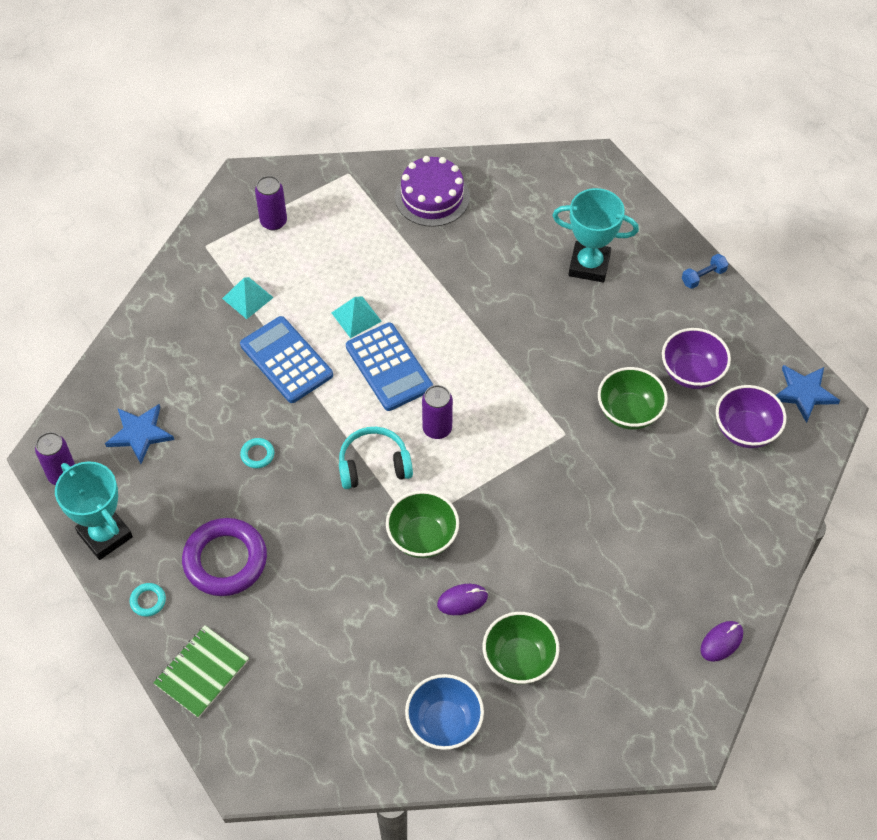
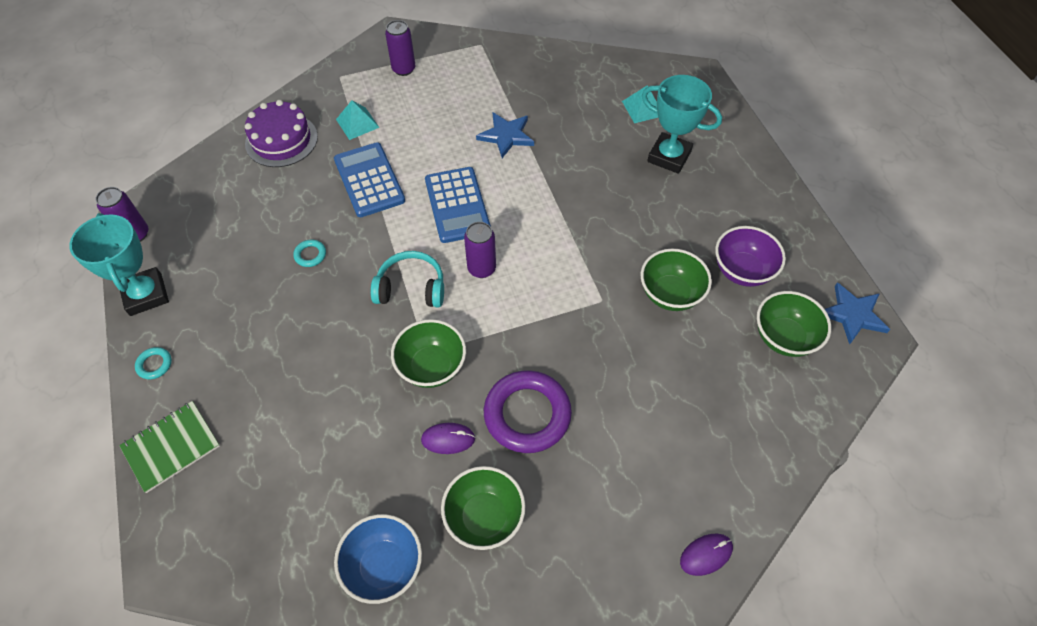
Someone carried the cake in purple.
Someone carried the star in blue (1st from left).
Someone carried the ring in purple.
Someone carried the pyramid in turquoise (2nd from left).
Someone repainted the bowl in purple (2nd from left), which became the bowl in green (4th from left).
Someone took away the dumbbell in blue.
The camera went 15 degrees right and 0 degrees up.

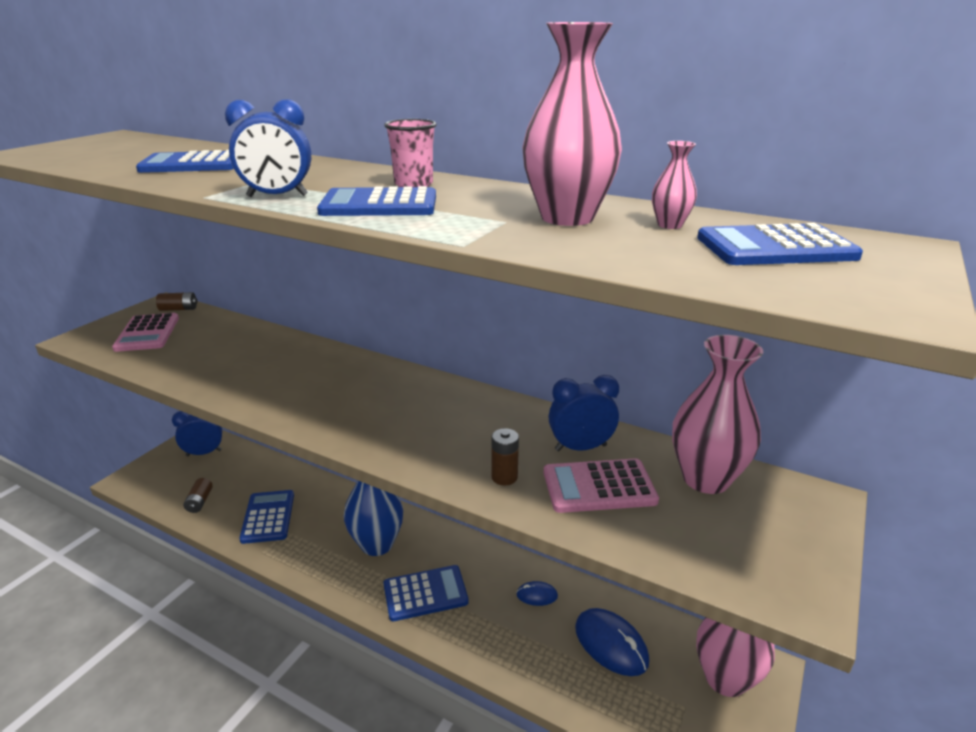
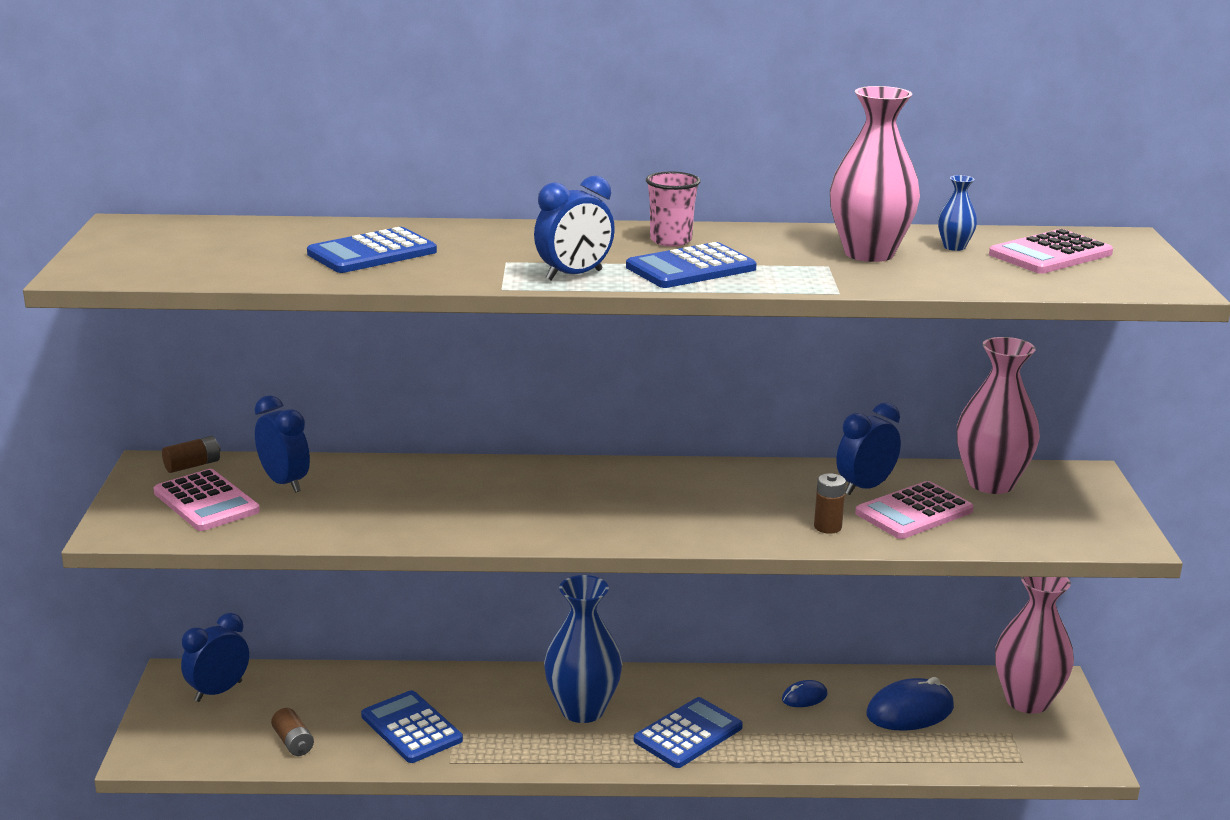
Someone put down the clock in blue (2nd from left).
Someone rotated the mouse in blue (2nd from left) by 45 degrees counterclockwise.
Someone repainted the vase in pink (2nd from left), which became the vase in blue (2nd from left).
Someone repainted the calculator in blue (5th from left), which became the calculator in pink (3rd from left).
The camera went 30 degrees left and 5 degrees down.

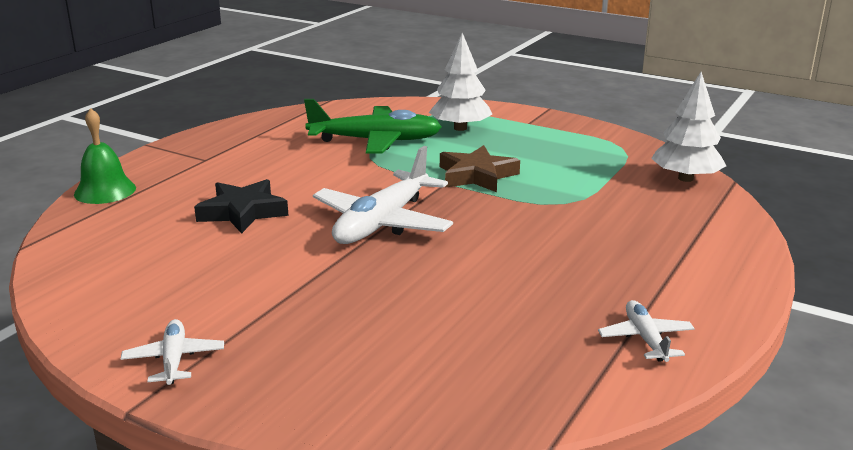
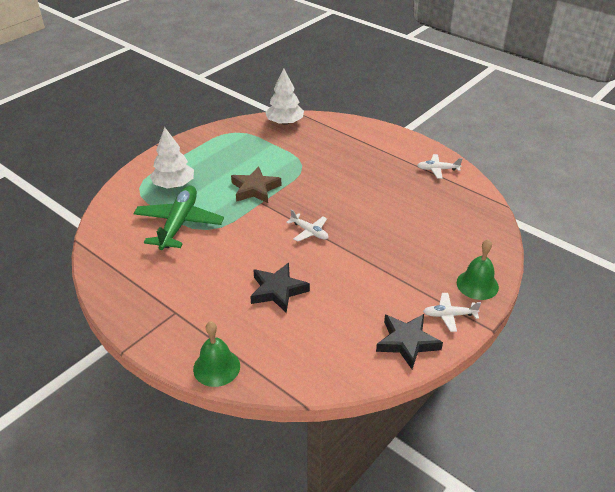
Someone scaled the plane in white (2nd from left in the first image) by 0.50.
Someone put down the star in black (2nd from left).
Someone put down the bell in green (2nd from left).
The camera went 80 degrees left and 15 degrees up.

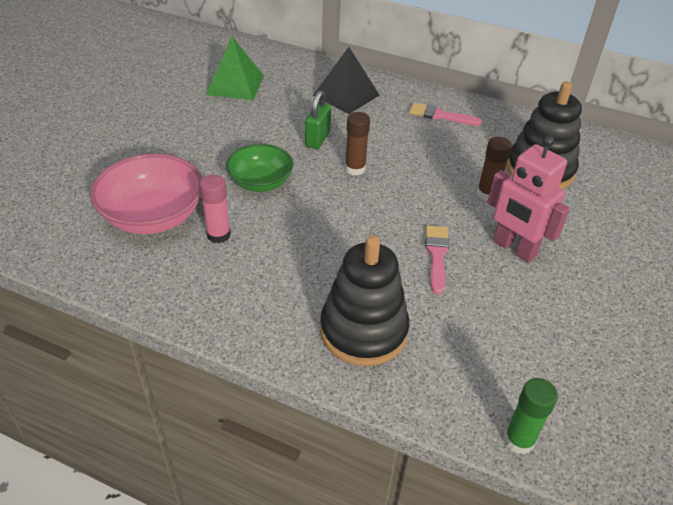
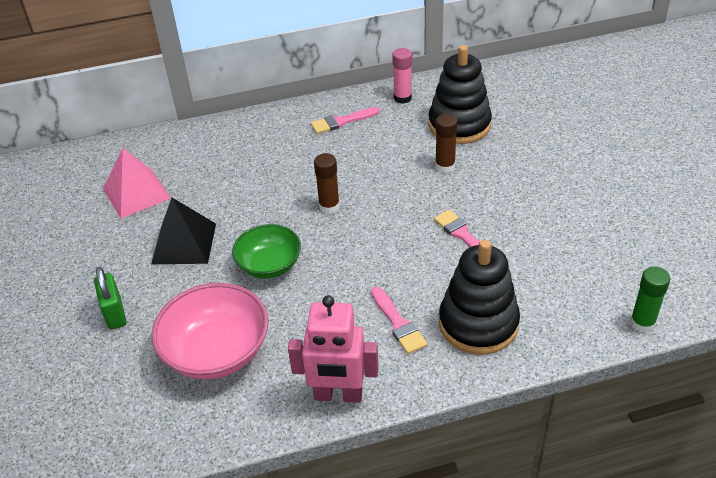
Someone carried the padlock in green.
Someone repainted the pyramid in green, which became the pyramid in pink.
Someone carried the pyramid in black.
Someone carried the robot in pink.
Someone put down the brush in pink (2nd from left).
Someone carried the glue stick in pink.
The camera went 35 degrees left and 0 degrees up.

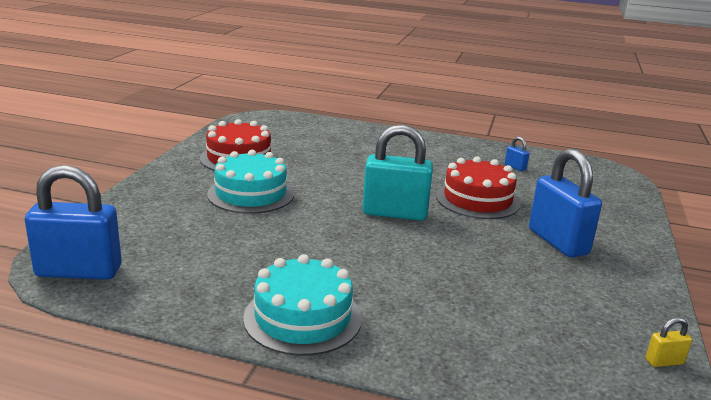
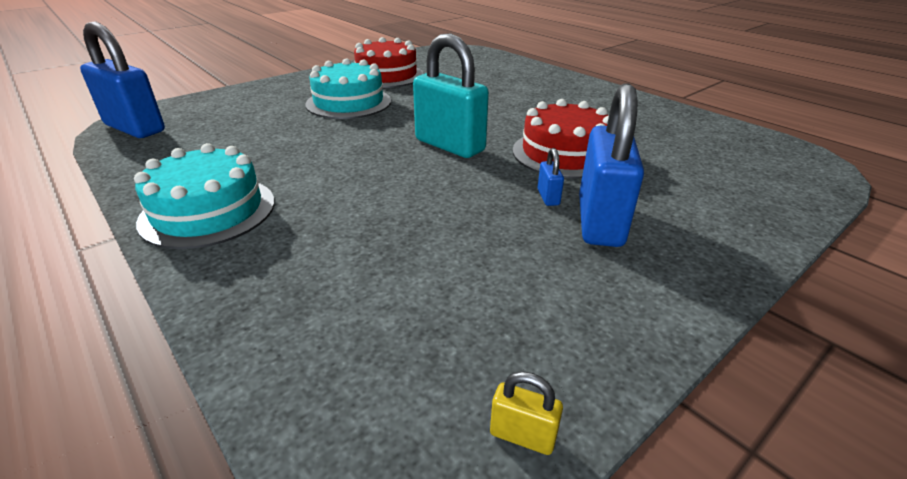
Someone carried the padlock in blue (2nd from left).
The camera went 35 degrees right and 10 degrees up.

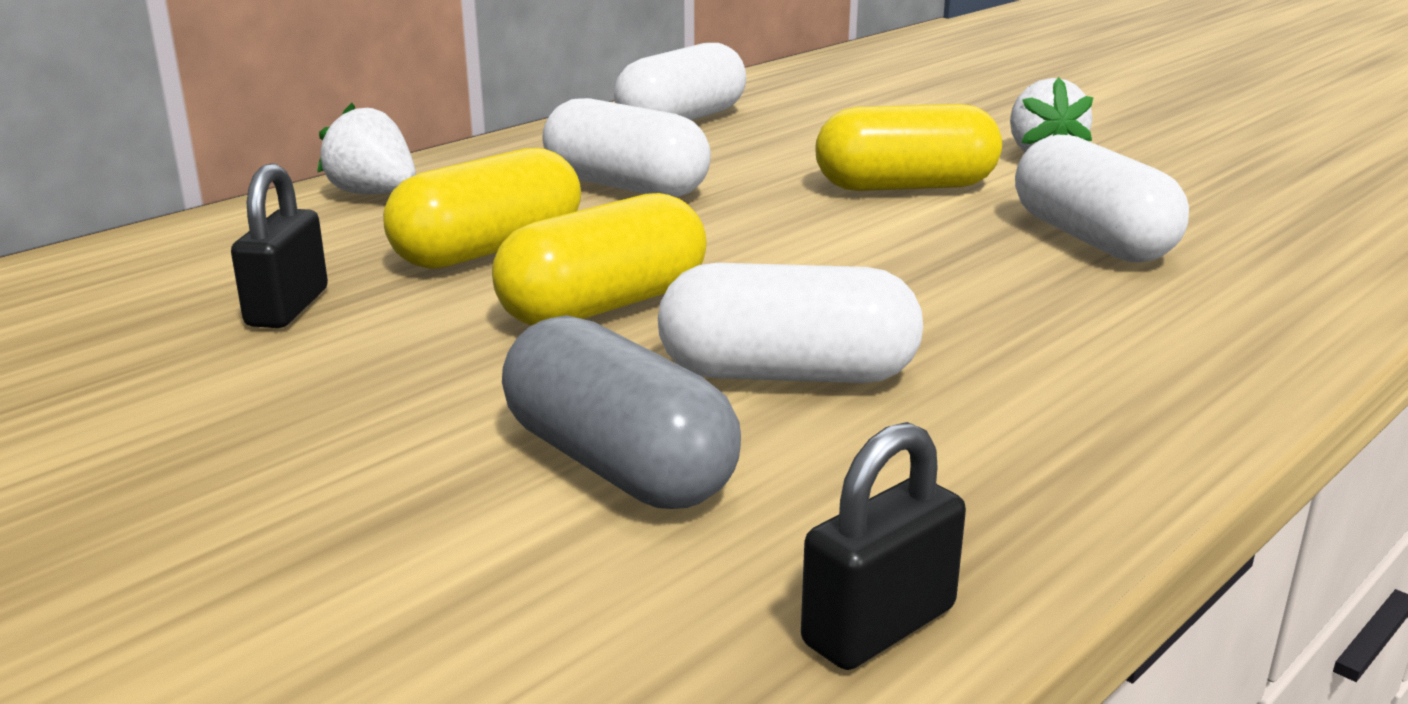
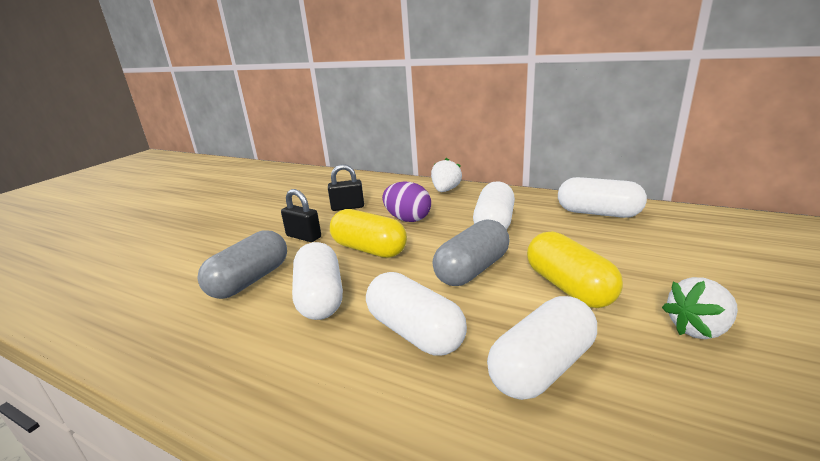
Someone carried the padlock in black (2nd from left in the first image).
Someone put down the capsule in white (2nd from left).
Someone swapped the capsule in yellow (1st from left) for the egg in purple.
Someone put down the capsule in grey (2nd from left).
The camera went 75 degrees right and 0 degrees up.

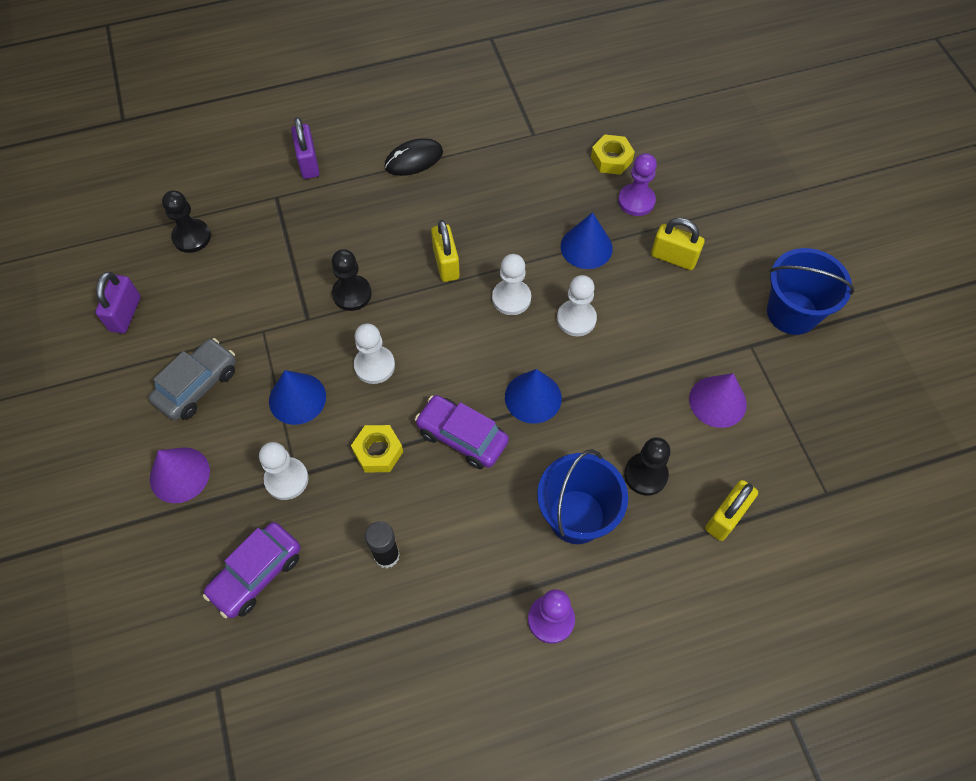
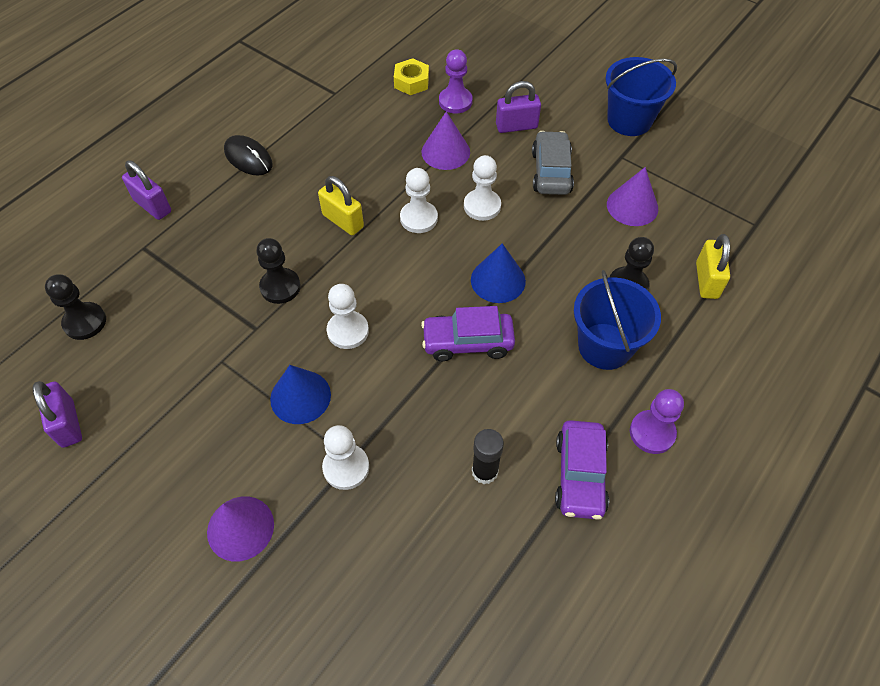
Someone rotated the mouse in black by 75 degrees counterclockwise.
Someone repainted the cone in blue (3rd from left), which became the cone in purple (2nd from left).
Someone repainted the padlock in yellow (2nd from left), which became the padlock in purple (3rd from left).
Someone carried the car in grey.
Someone carried the car in purple (1st from left in the first image).
Someone took away the nut in yellow (1st from left).
The camera went 35 degrees left and 5 degrees down.

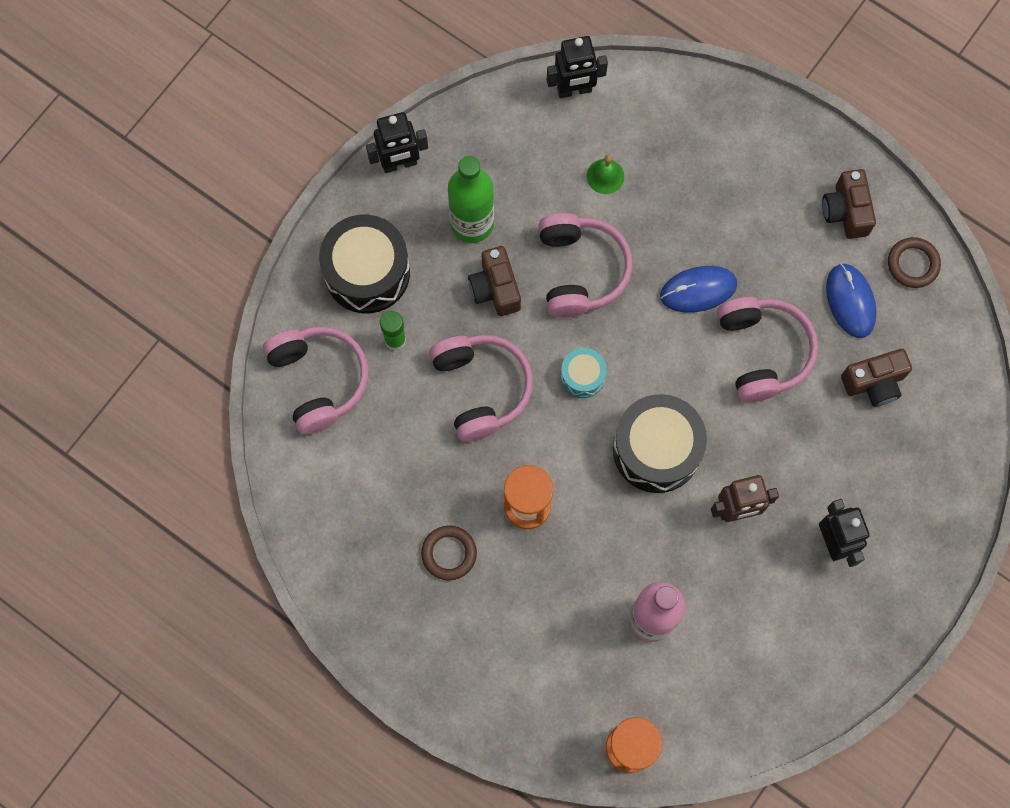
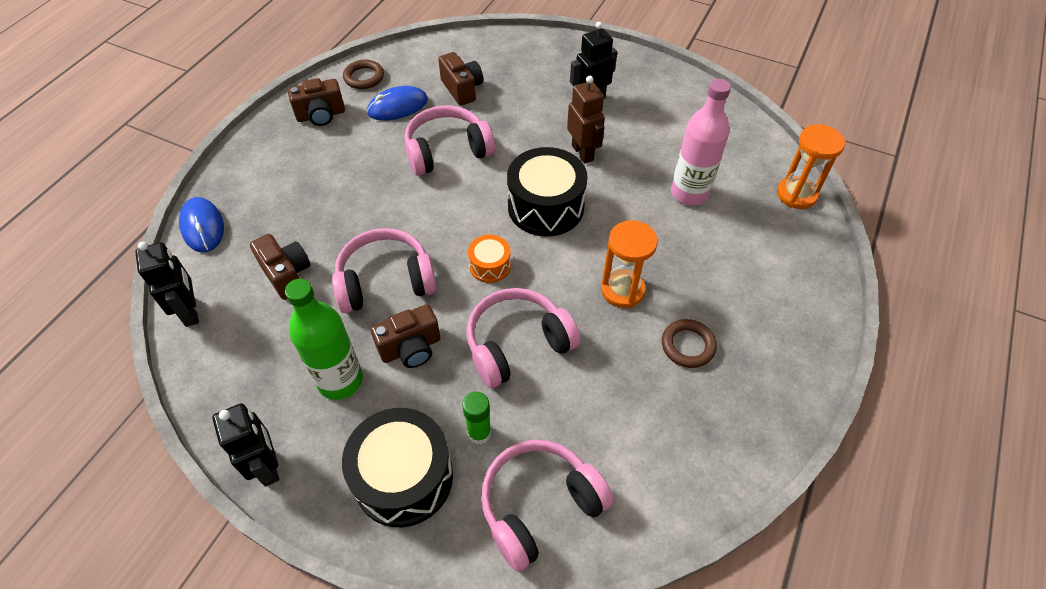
Someone carried the mouse in blue (1st from left).
Someone swapped the bell in green for the camera in brown (1st from left).
Someone repainted the drum in turquoise, which became the drum in orange.
The camera went 100 degrees left and 20 degrees down.

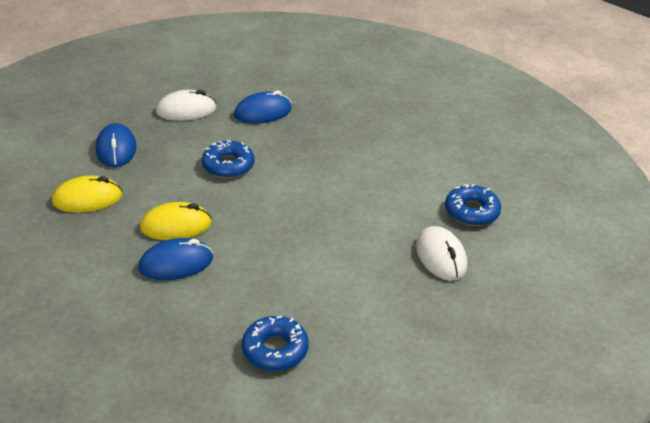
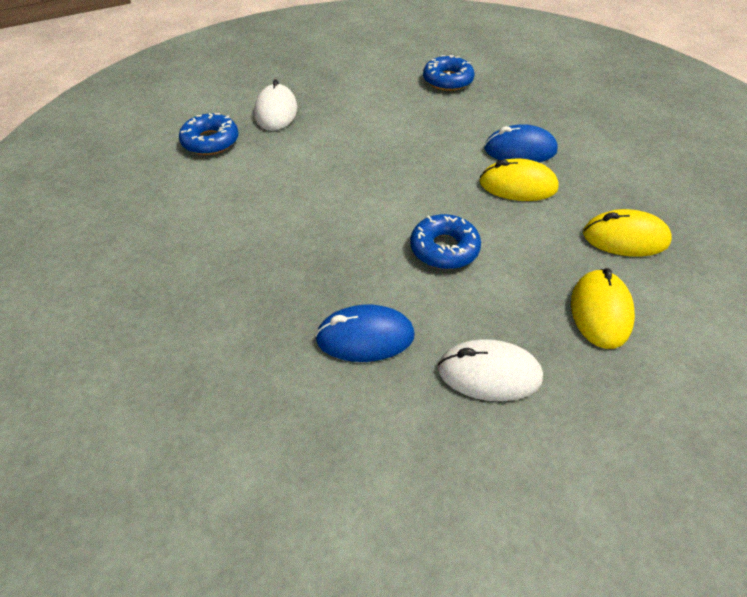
Someone repainted the mouse in blue (1st from left), which became the mouse in yellow (2nd from left).
The camera went 160 degrees left and 10 degrees up.

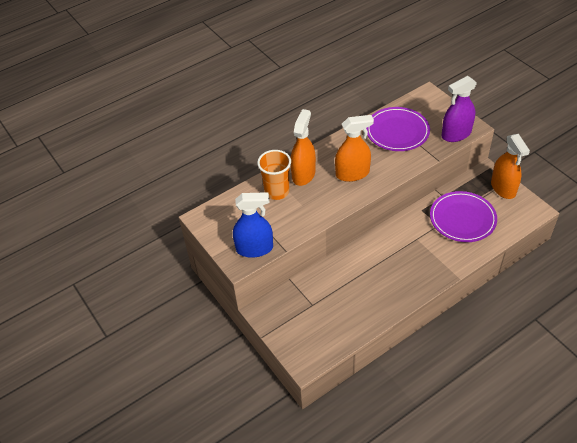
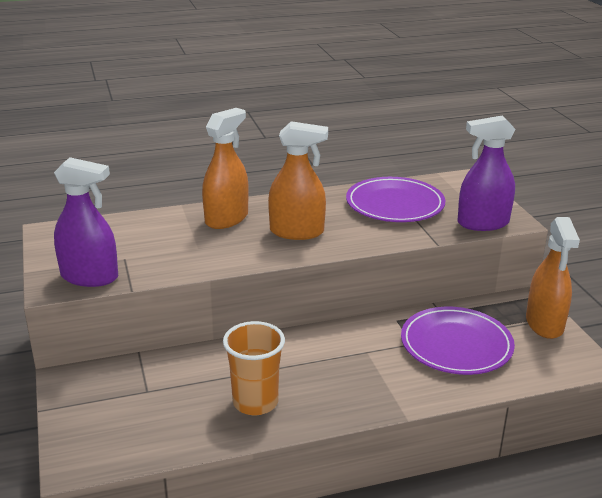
Someone repainted the spray bottle in blue, which became the spray bottle in purple (1st from left).
Someone carried the cup in orange.
The camera went 15 degrees right and 20 degrees down.

